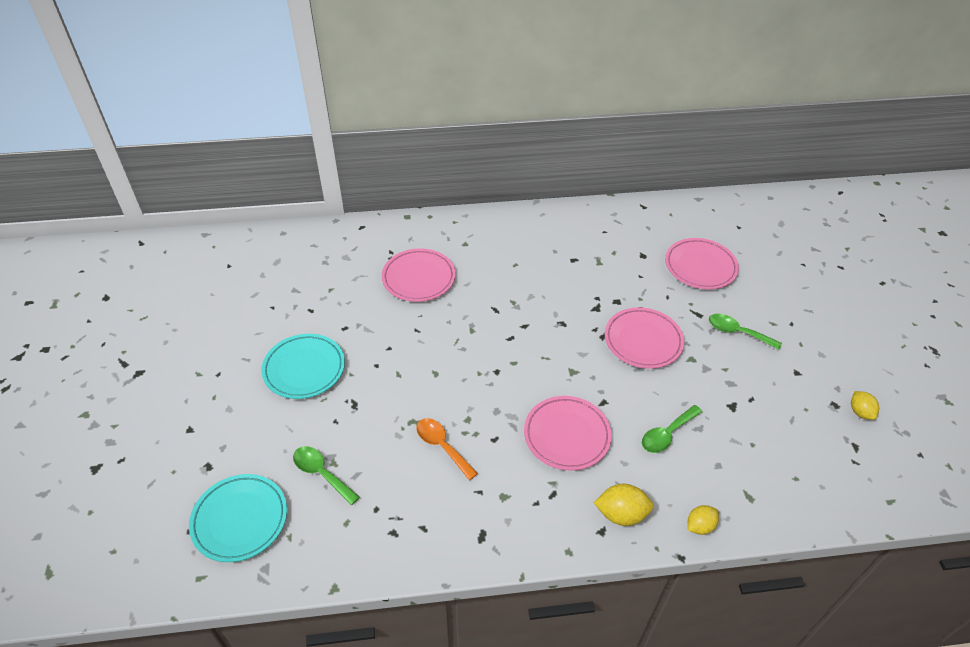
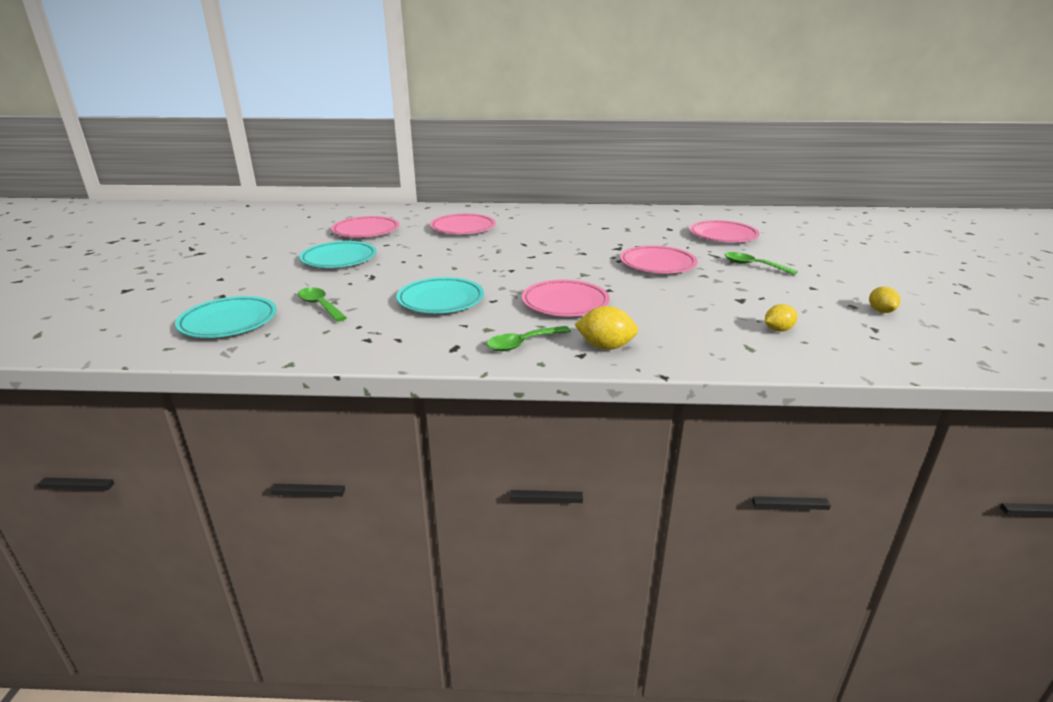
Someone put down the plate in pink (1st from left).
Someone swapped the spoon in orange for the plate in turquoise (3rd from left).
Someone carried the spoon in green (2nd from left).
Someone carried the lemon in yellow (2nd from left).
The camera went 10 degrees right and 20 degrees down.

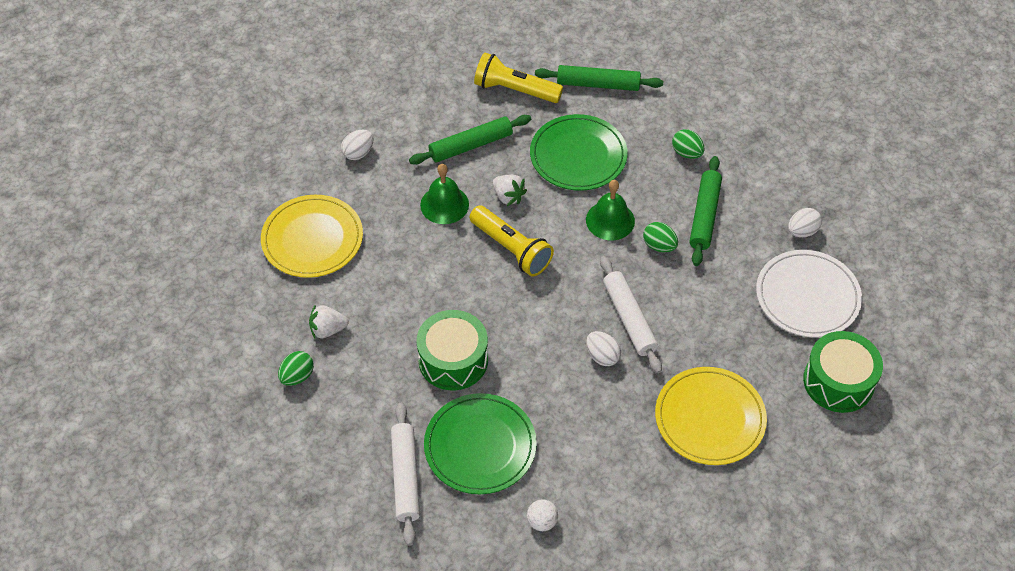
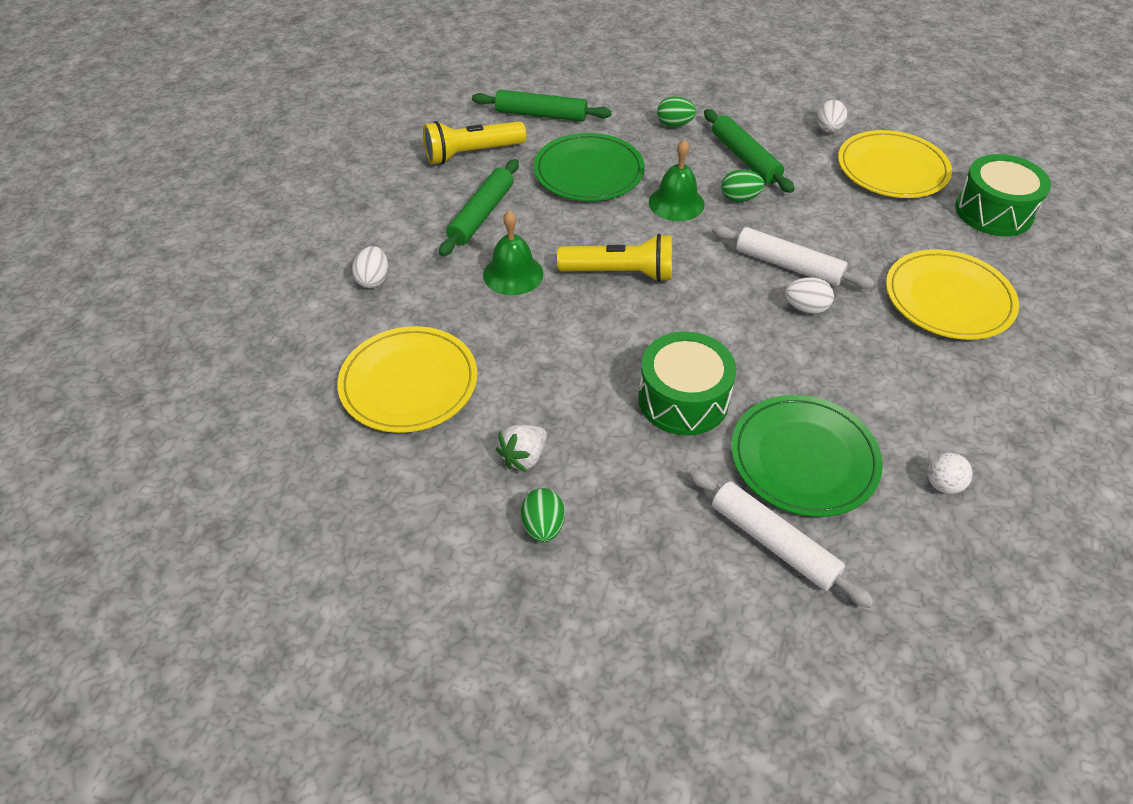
Someone rotated the rolling pin in green (2nd from left) by 45 degrees clockwise.
Someone repainted the plate in white, which became the plate in yellow (2nd from left).
Someone took away the strawberry in white (2nd from left).
The camera went 40 degrees left and 5 degrees down.

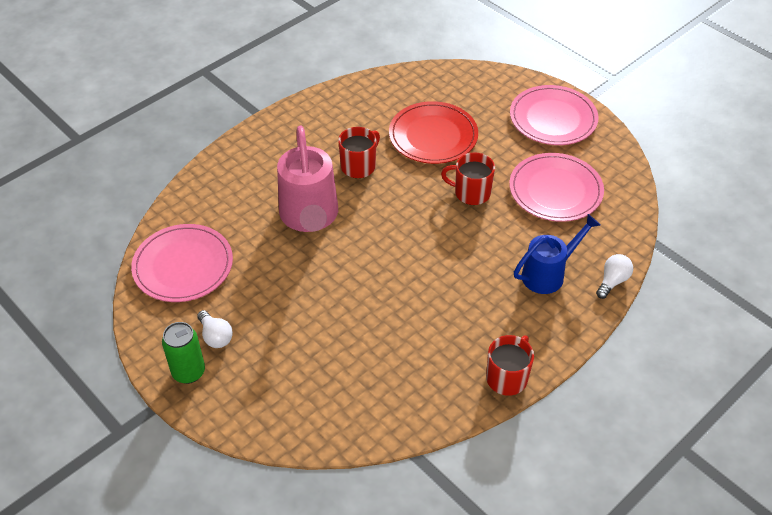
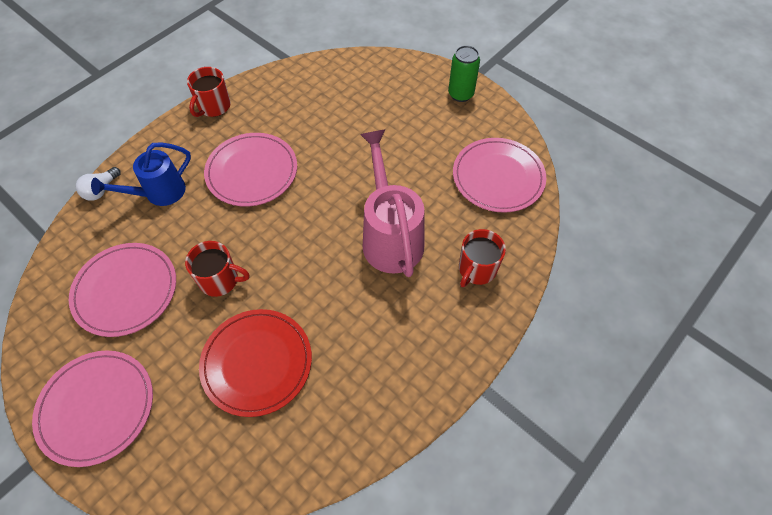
Someone put down the plate in pink (3rd from left).
Someone carried the mug in red (1st from left in the first image).
Someone took away the light bulb in white (1st from left).
The camera went 175 degrees right and 10 degrees up.

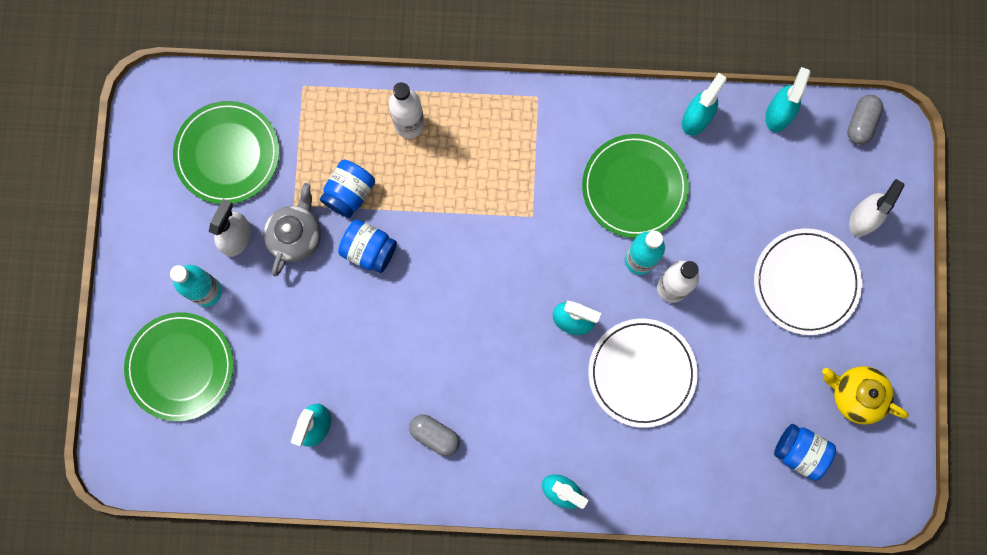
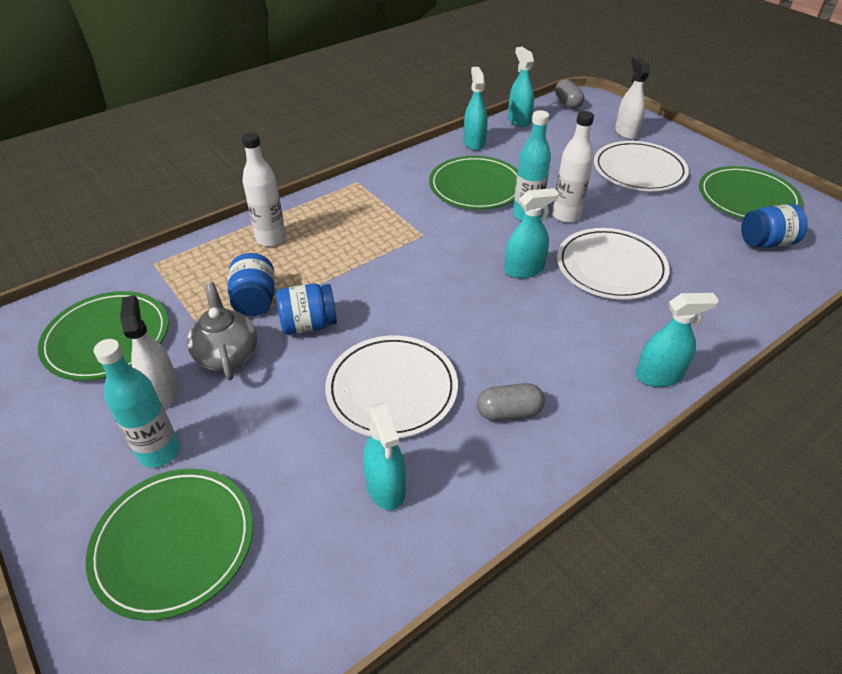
Someone put down the plate in white (1st from left).
Someone swapped the teapot in yellow for the plate in green (4th from left).
The camera went 40 degrees left and 35 degrees down.

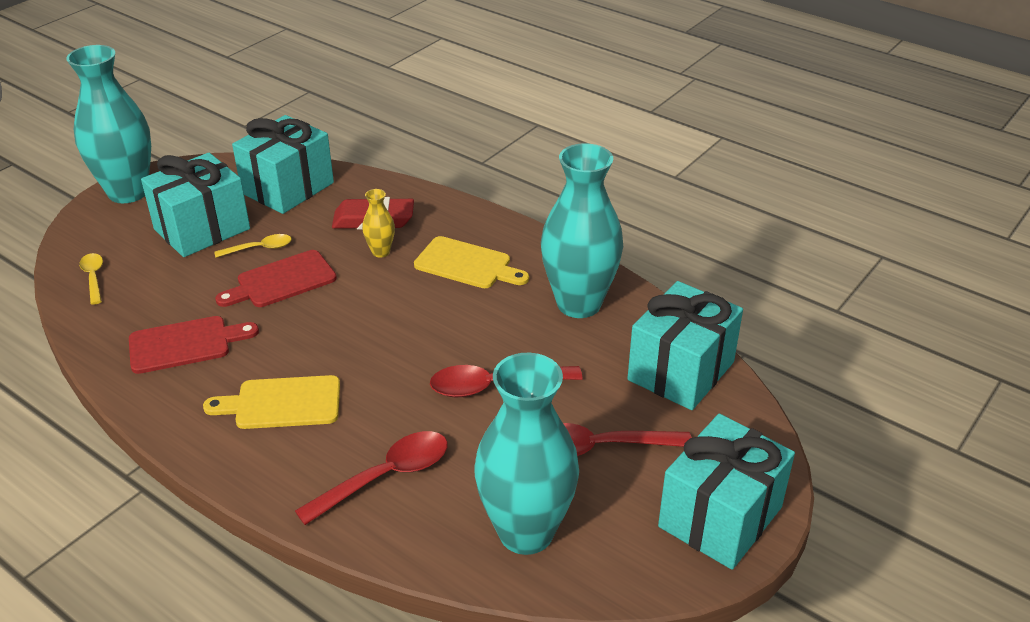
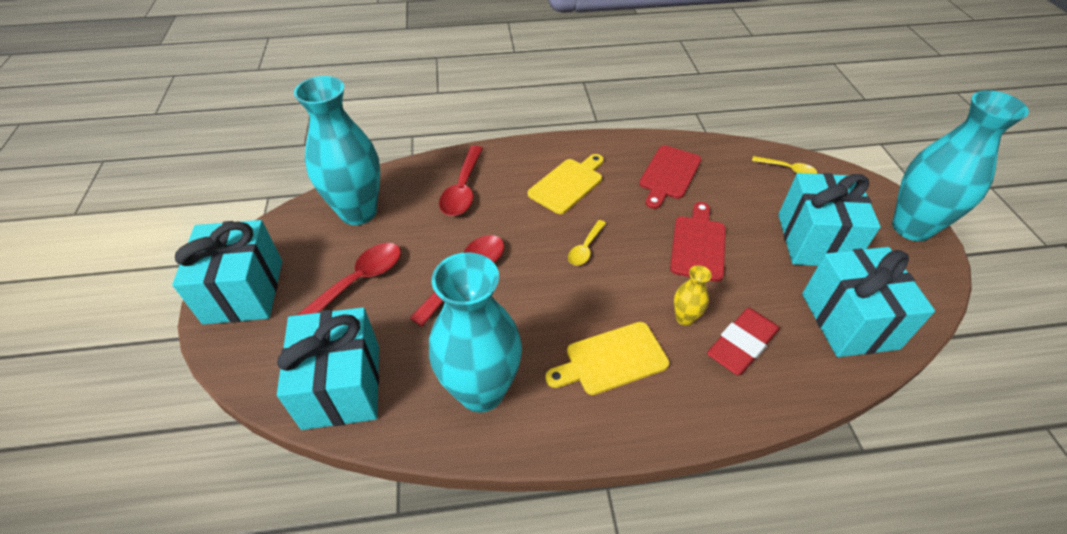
Someone carried the spoon in yellow (2nd from left in the first image).
The camera went 135 degrees right and 10 degrees up.

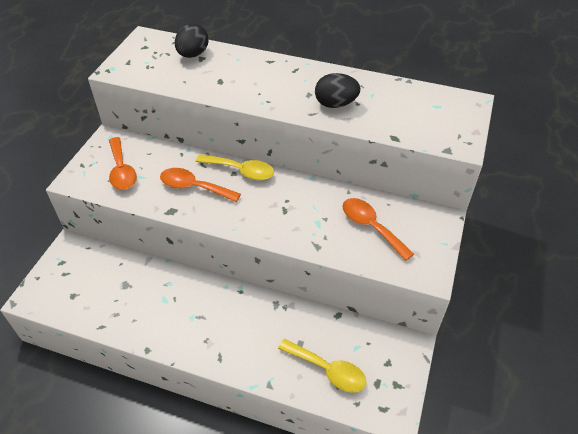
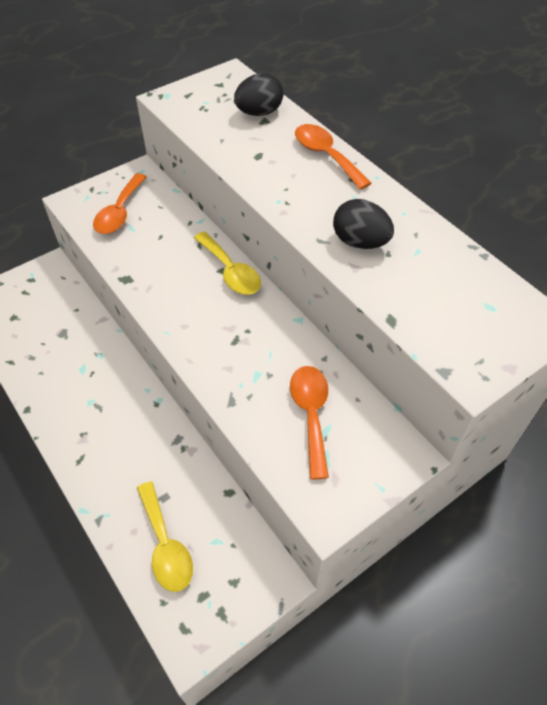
Someone carried the spoon in orange (2nd from left in the first image).
The camera went 35 degrees right and 5 degrees up.

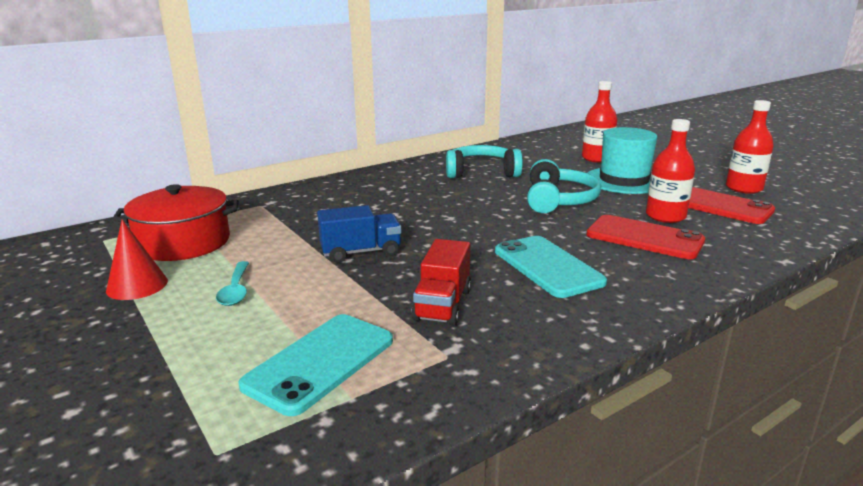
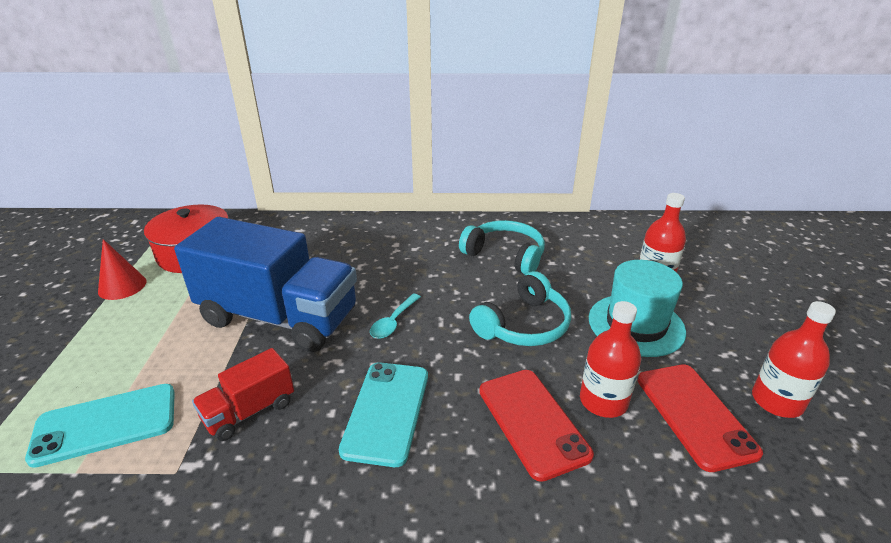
Someone scaled the truck in blue by 2.15.
Someone carried the spoon in turquoise.
The camera went 35 degrees right and 10 degrees up.

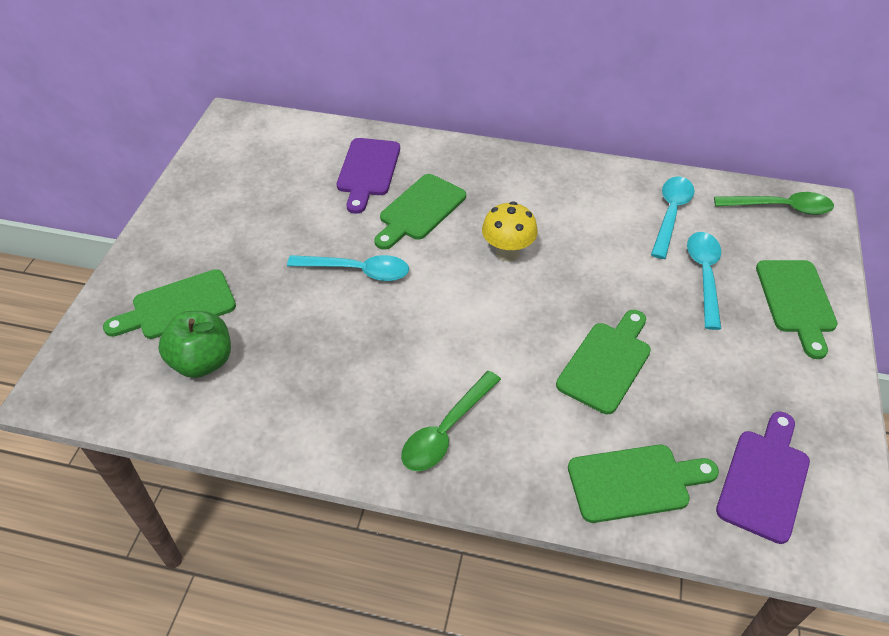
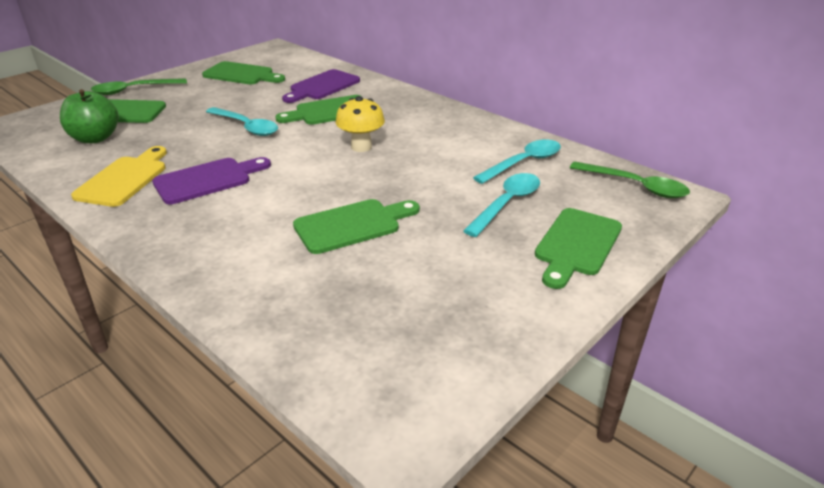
Someone put down the cutting board in yellow.
Someone carried the spoon in green (1st from left).
Someone carried the cutting board in purple (2nd from left in the first image).
Someone carried the cutting board in green (4th from left in the first image).
The camera went 30 degrees right and 15 degrees down.

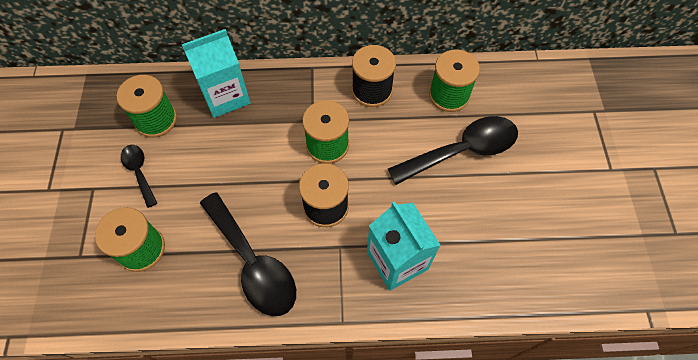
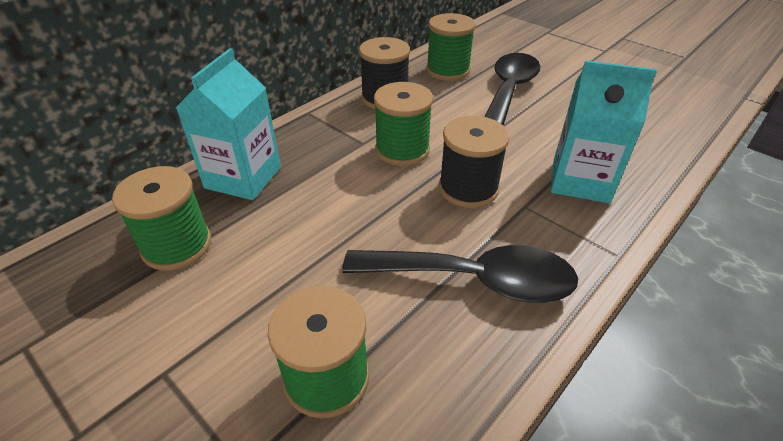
Someone took away the spoon in black (1st from left).
The camera went 45 degrees left and 20 degrees down.

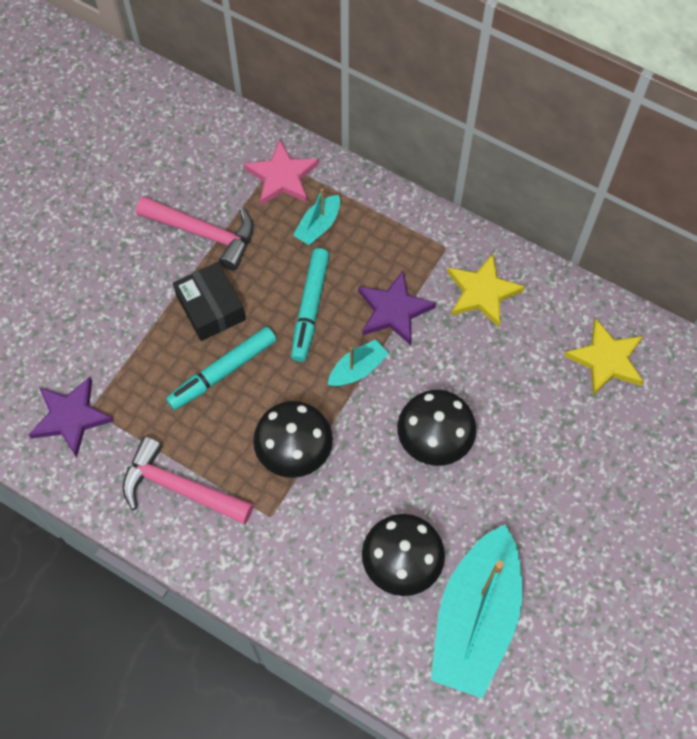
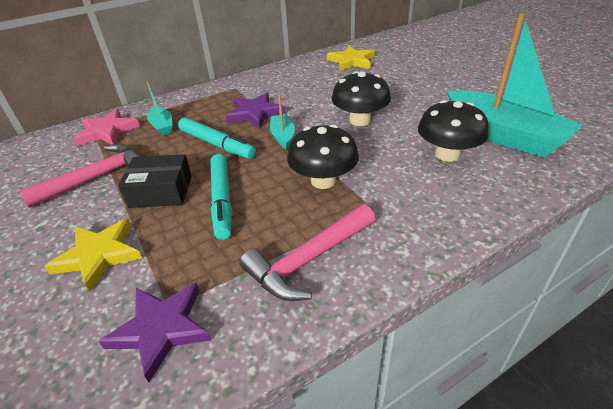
Someone carried the star in yellow (1st from left).
The camera went 60 degrees left and 25 degrees down.

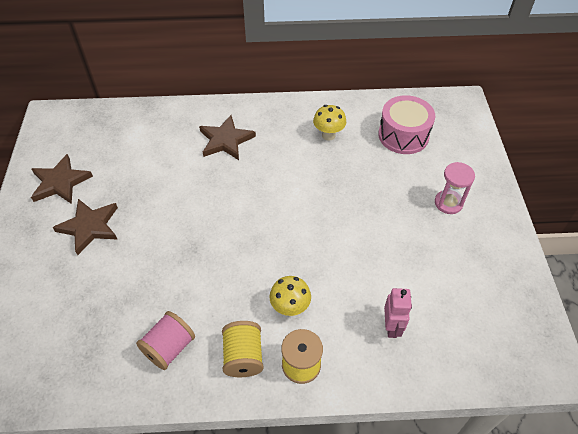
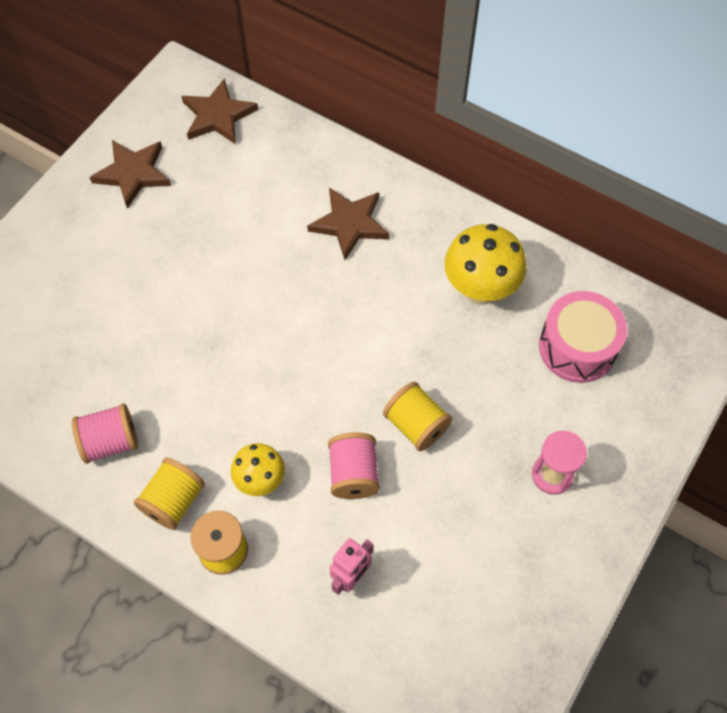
Someone carried the star in brown (2nd from left).
Someone put down the spool in pink (2nd from left).
Someone put down the spool in yellow (3rd from left).
Someone scaled the mushroom in yellow (2nd from left) by 1.63.
The camera went 35 degrees right and 10 degrees up.

